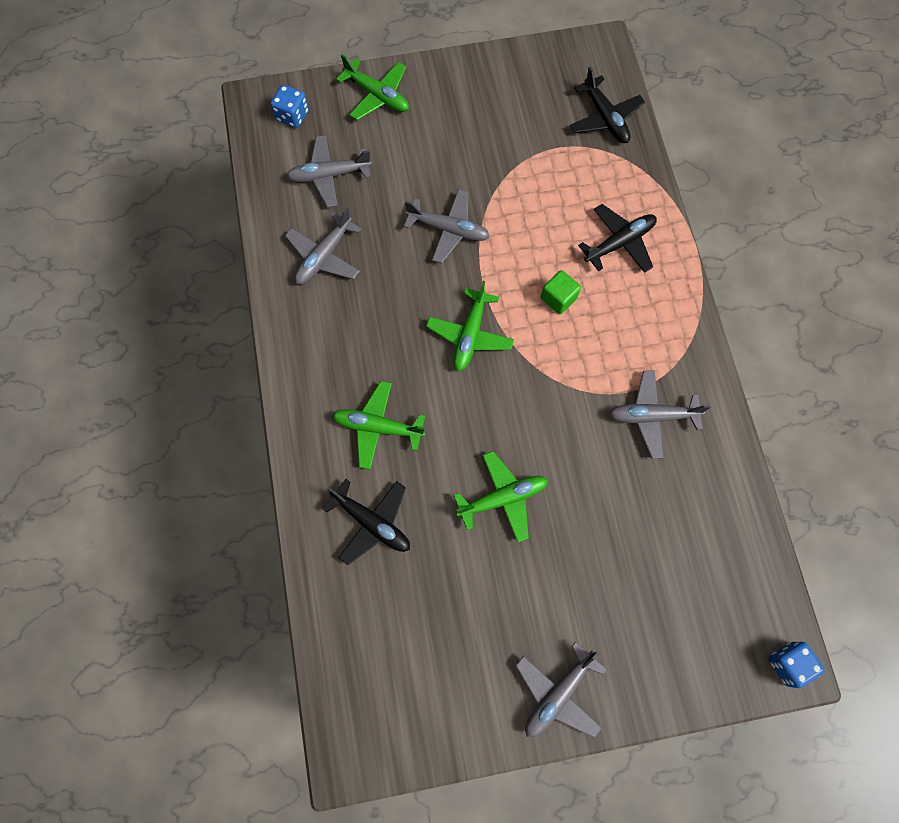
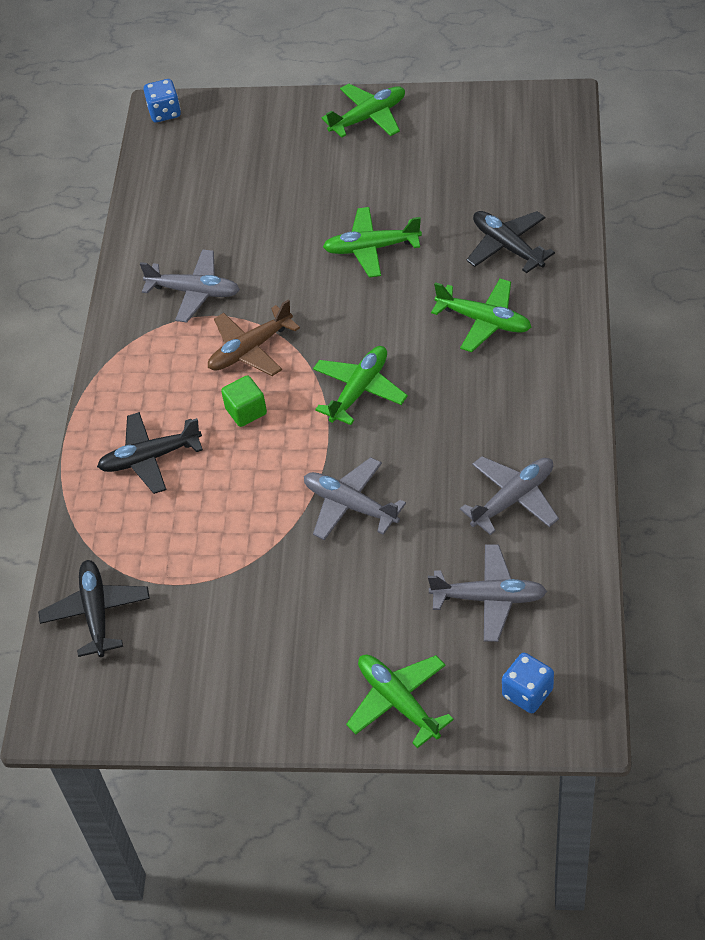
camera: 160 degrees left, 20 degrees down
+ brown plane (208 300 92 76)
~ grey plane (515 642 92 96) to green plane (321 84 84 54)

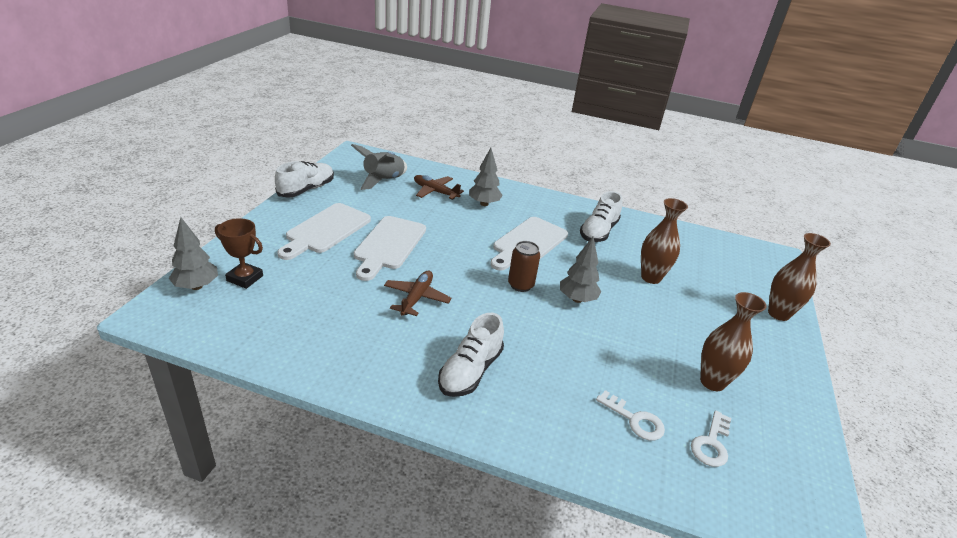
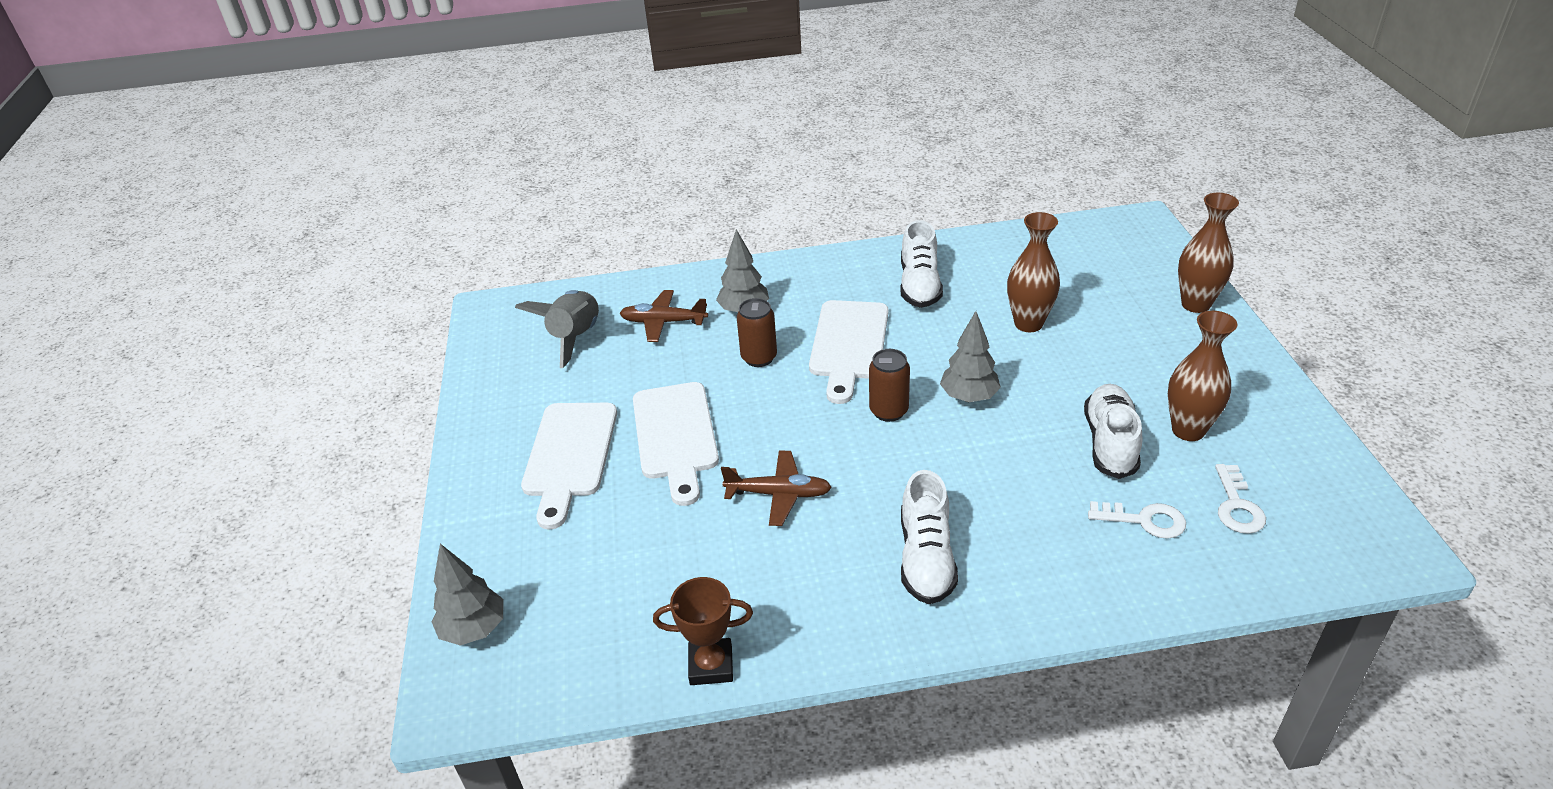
camera: 20 degrees left, 5 degrees up
~ brown trophy (215 218 48 71) to (653 577 100 108)
~ brown plane (384 271 68 45) = (721 450 111 76) 105 degrees clockwise
+ brown can (737 298 40 69)
~ white shoe (275 161 59 37) to (1084 384 58 95)

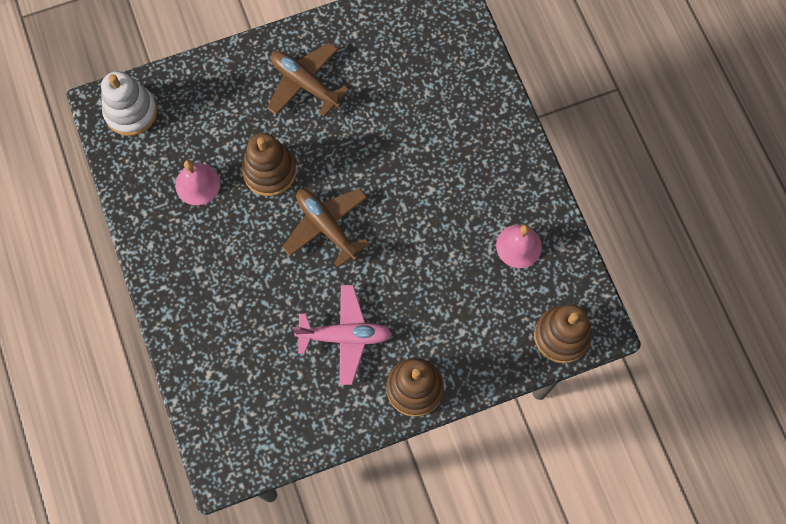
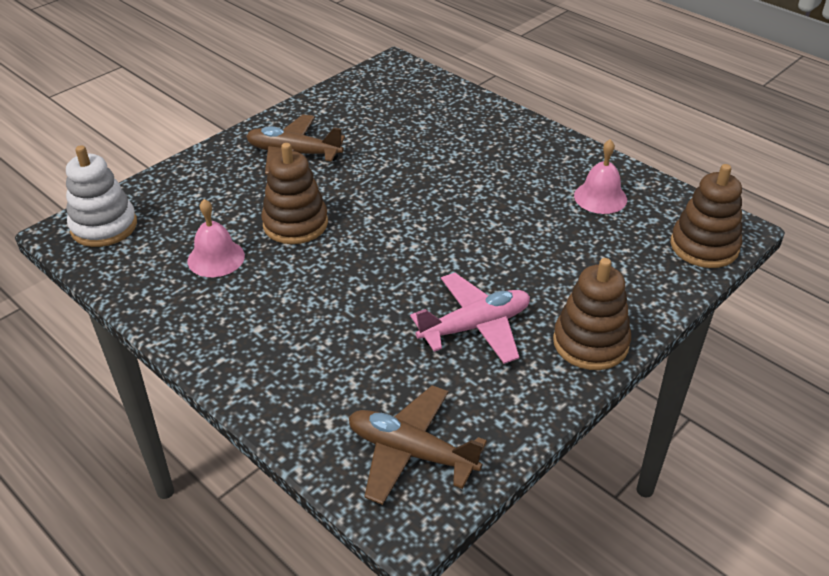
camera: 25 degrees left, 30 degrees down
~ brown plane (282 188 87 80) to (349 385 138 120)

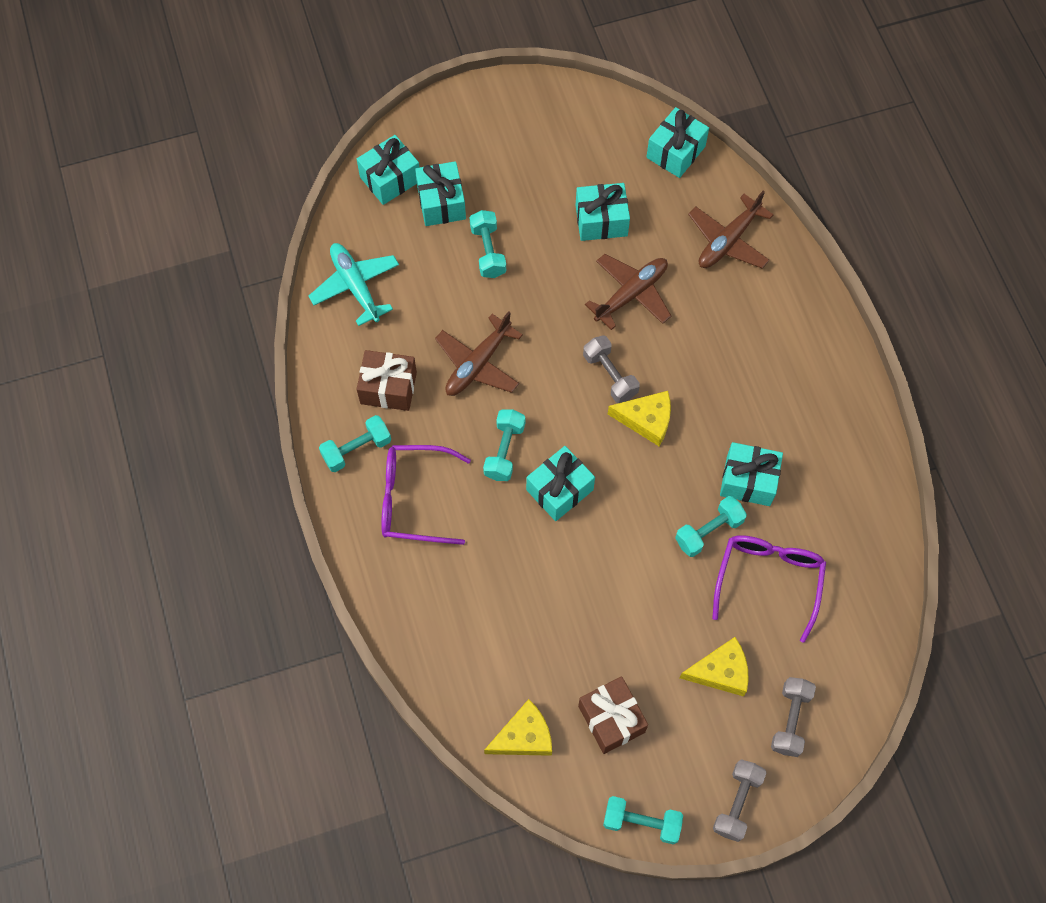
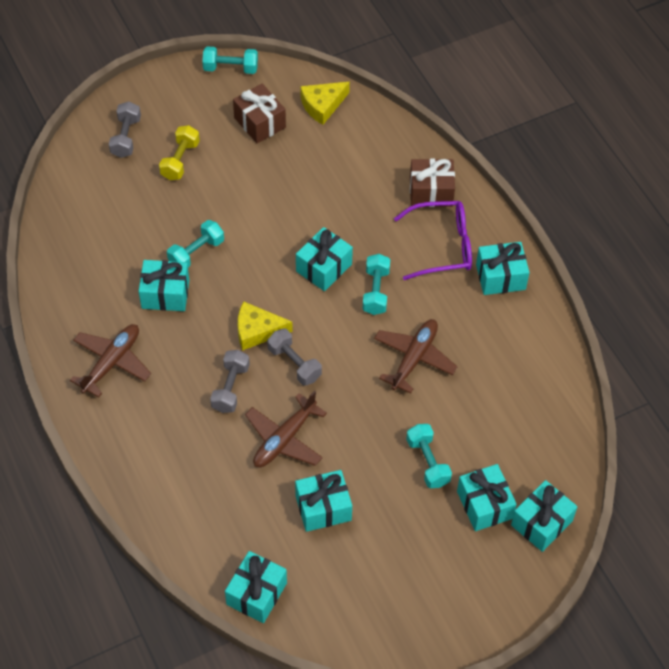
camera: 170 degrees right, 10 degrees down
~ brown plane (688 191 85 78) to (70 324 81 74)
~ yellow cheese (680 637 69 60) to yellow dumbbell (159 125 41 55)
~ grey dumbbell (713 759 53 83) to (210 350 40 63)
~ brown gift (357 350 60 61) to (410 159 45 48)
~ turquoise dumbbell (319 415 72 57) to turquoise gift (476 242 54 53)
- turquoise plane (308 243 91 83)
- purple glasses (712 535 114 108)

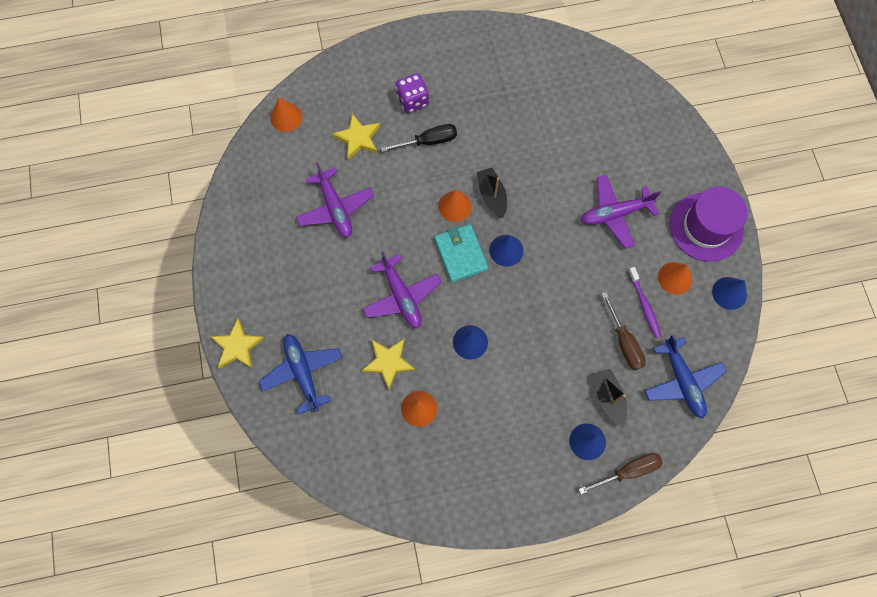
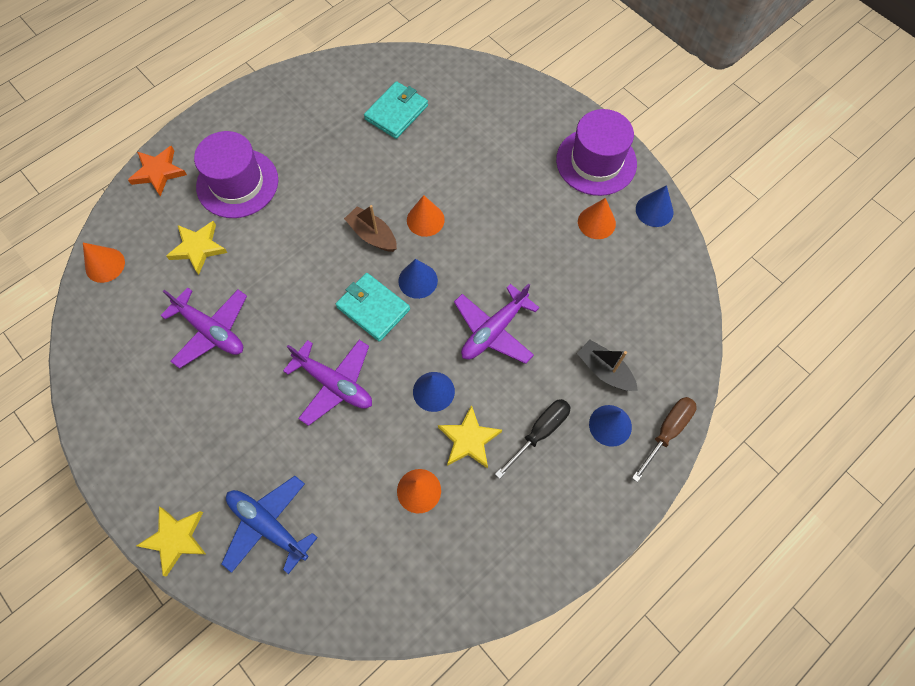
camera: 30 degrees left, 5 degrees down
+ orange star (128 146 59 50)
~ purple dice (396 73 33 40) to purple hat (194 131 84 87)
~ black boat (477 167 30 51) to brown boat (344 205 53 47)
+ turquoise wallet (364 81 64 58)
~ orange cone (438 190 34 32) to (407 195 38 42)
~ yellow star (361 339 54 50) to (438 405 64 64)
~ purple plane (581 175 80 74) to (454 283 85 81)
~ black screwdriver (381 124 76 28) to (495 399 76 80)
- brown screwdriver (602 292 44 78)
- purple toothbrush (628 267 33 71)
- blue plane (645 335 82 83)

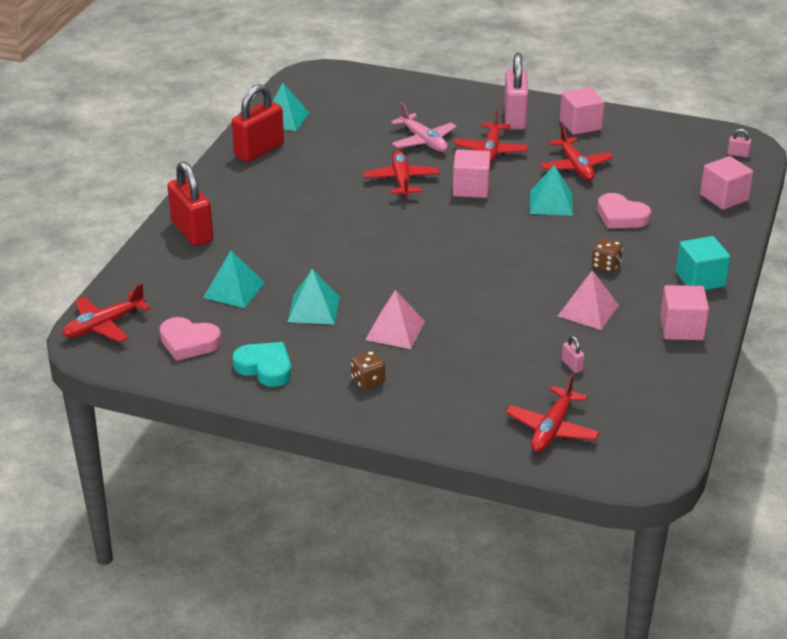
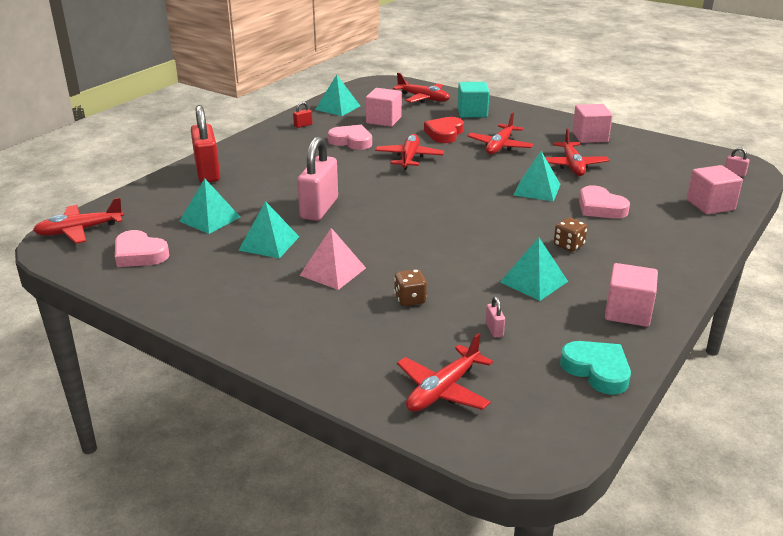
camera: 15 degrees right, 5 degrees down
~ red padlock (232 84 52 78) = (293 102 19 26) x0.40
~ pink padlock (504 53 24 77) to (297 136 41 85)
+ pink heart (328 125 44 25)
~ pink cube (453 150 38 48) to (366 88 36 39)
+ red plane (393 73 57 30)
~ brown dice (351 351 34 39) to (394 269 33 37)
~ pink plane (391 103 66 49) to red heart (424 117 40 26)
~ turquoise cube (676 236 54 54) to (457 82 33 36)
~ pink pyramid (558 270 61 60) to turquoise pyramid (500 237 68 64)
~ turquoise heart (233 342 59 45) to (560 341 71 54)

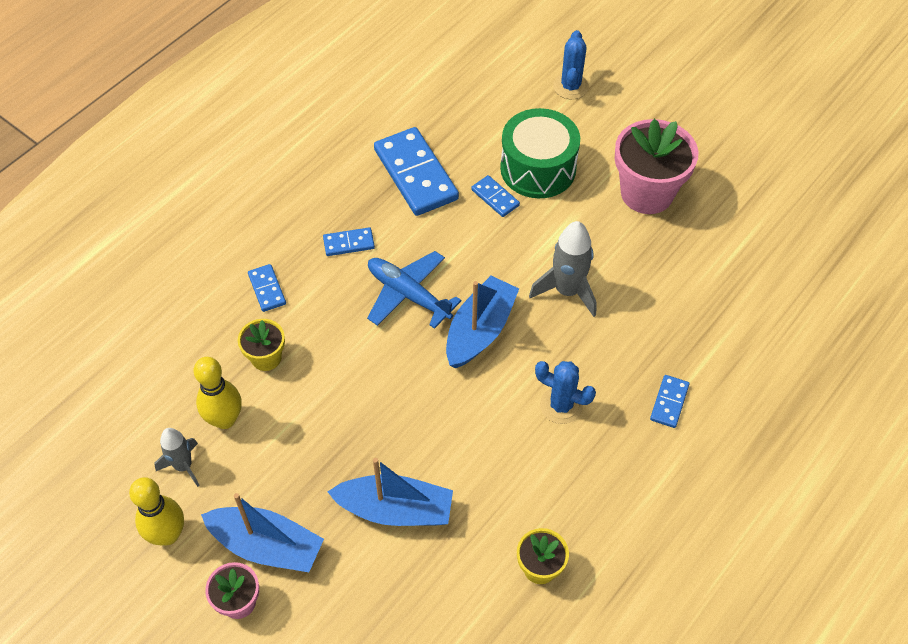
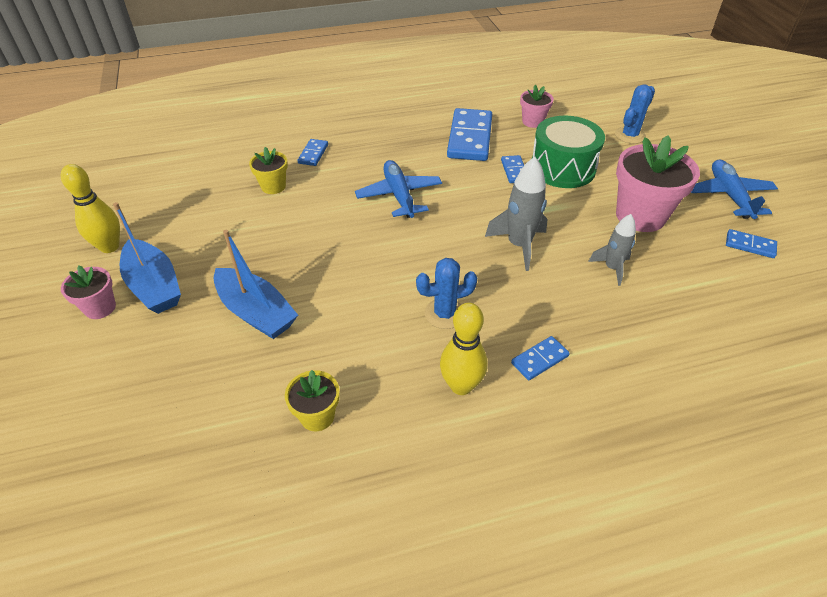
camera: 35 degrees right, 10 degrees down
~ blue cactus (535 361 61 63) = (416 258 61 71) 75 degrees counterclockwise
~ yellow bowling pin (194 357 48 72) to (440 303 47 92)
+ pink flower pot (520 85 34 43)
~ grey rocket (155 428 45 59) to (588 214 48 72)
+ blue plane (691 160 87 59)
~ blue domino (323 227 52 29) to (726 229 51 29)
- blue boat (446 276 73 92)

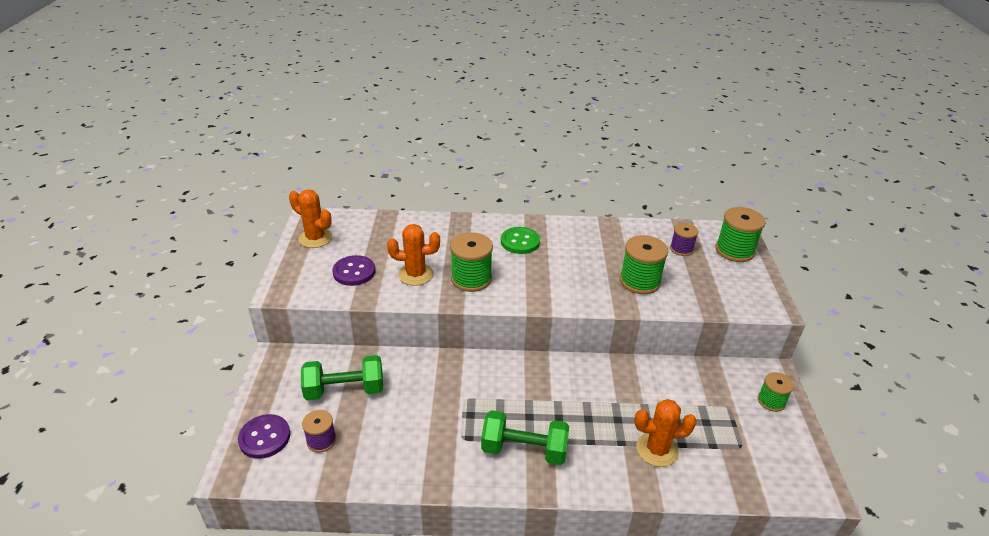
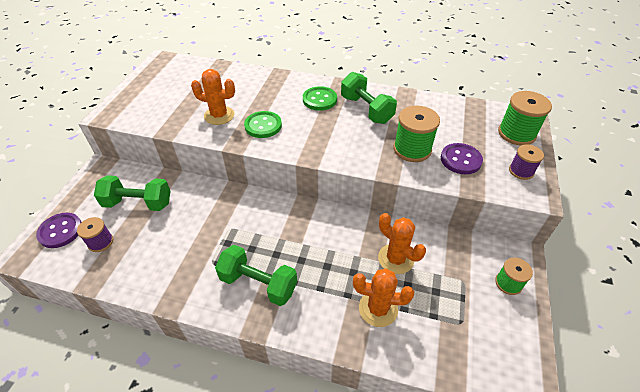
camera: 15 degrees right, 10 degrees up
~ green spool (450 232 43 60) to green button (244 111 38 27)
+ green dumbbell (341 72 56 52)
~ orange cactus (289 189 43 59) to (378 213 48 61)
~ purple button (332 255 43 31) to (441 143 42 31)
~ purple spool (670 223 28 33) to (509 144 35 36)

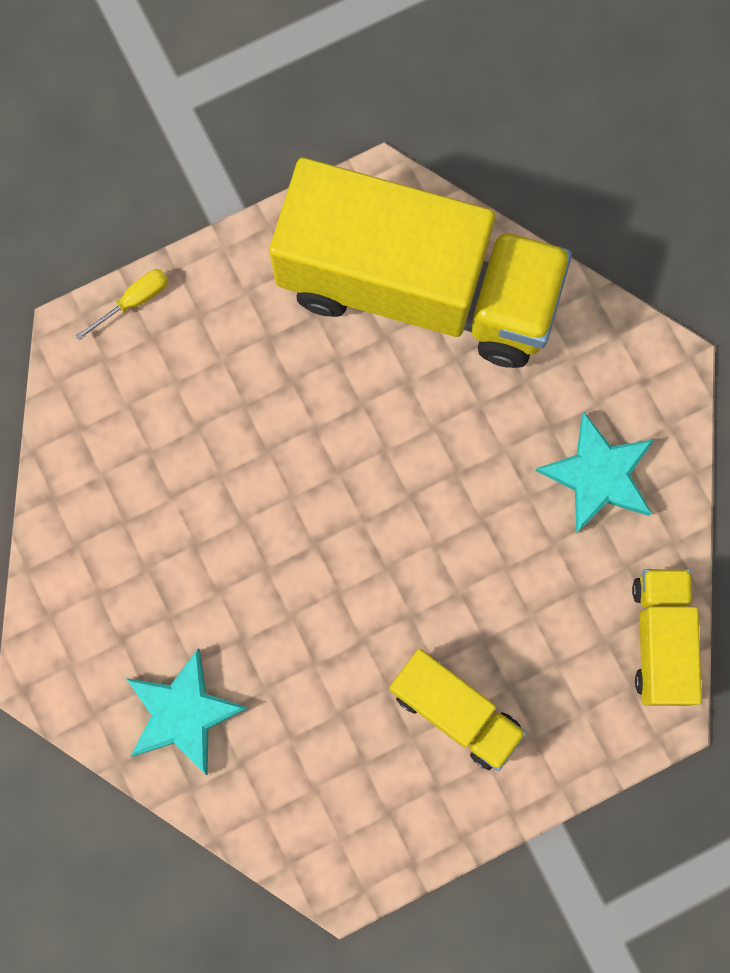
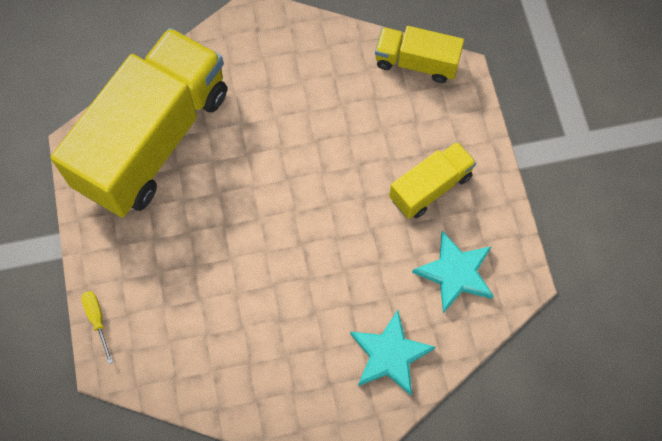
camera: 75 degrees left, 10 degrees down
~ turquoise star (535 412 120 122) to (412 231 82 82)

